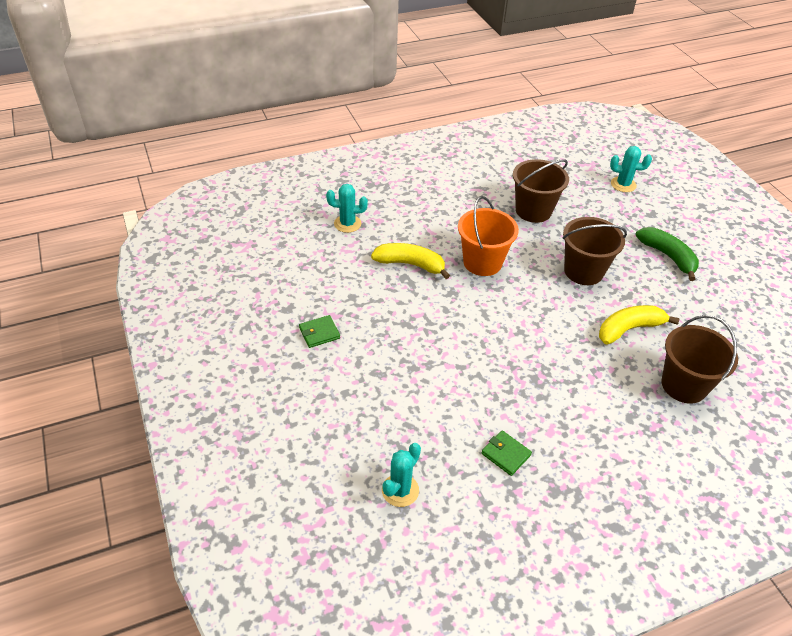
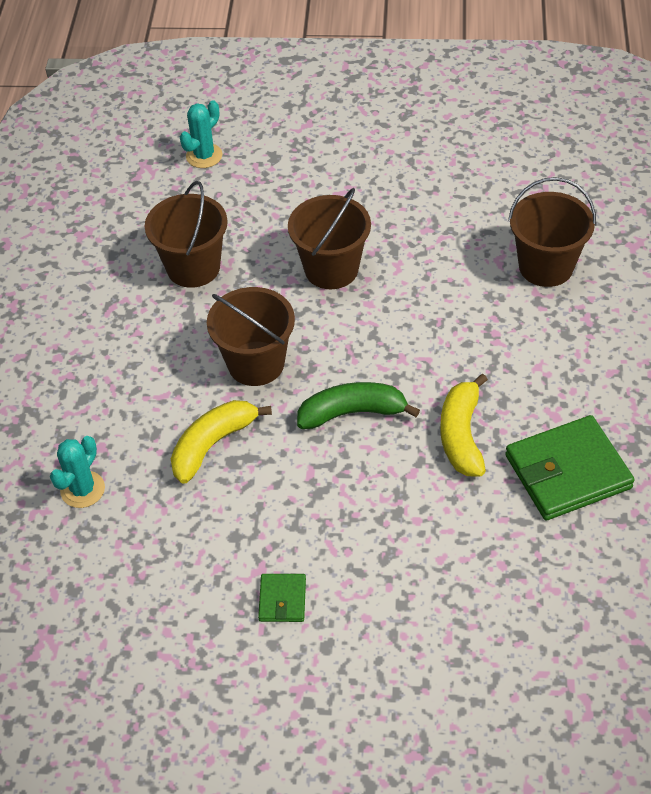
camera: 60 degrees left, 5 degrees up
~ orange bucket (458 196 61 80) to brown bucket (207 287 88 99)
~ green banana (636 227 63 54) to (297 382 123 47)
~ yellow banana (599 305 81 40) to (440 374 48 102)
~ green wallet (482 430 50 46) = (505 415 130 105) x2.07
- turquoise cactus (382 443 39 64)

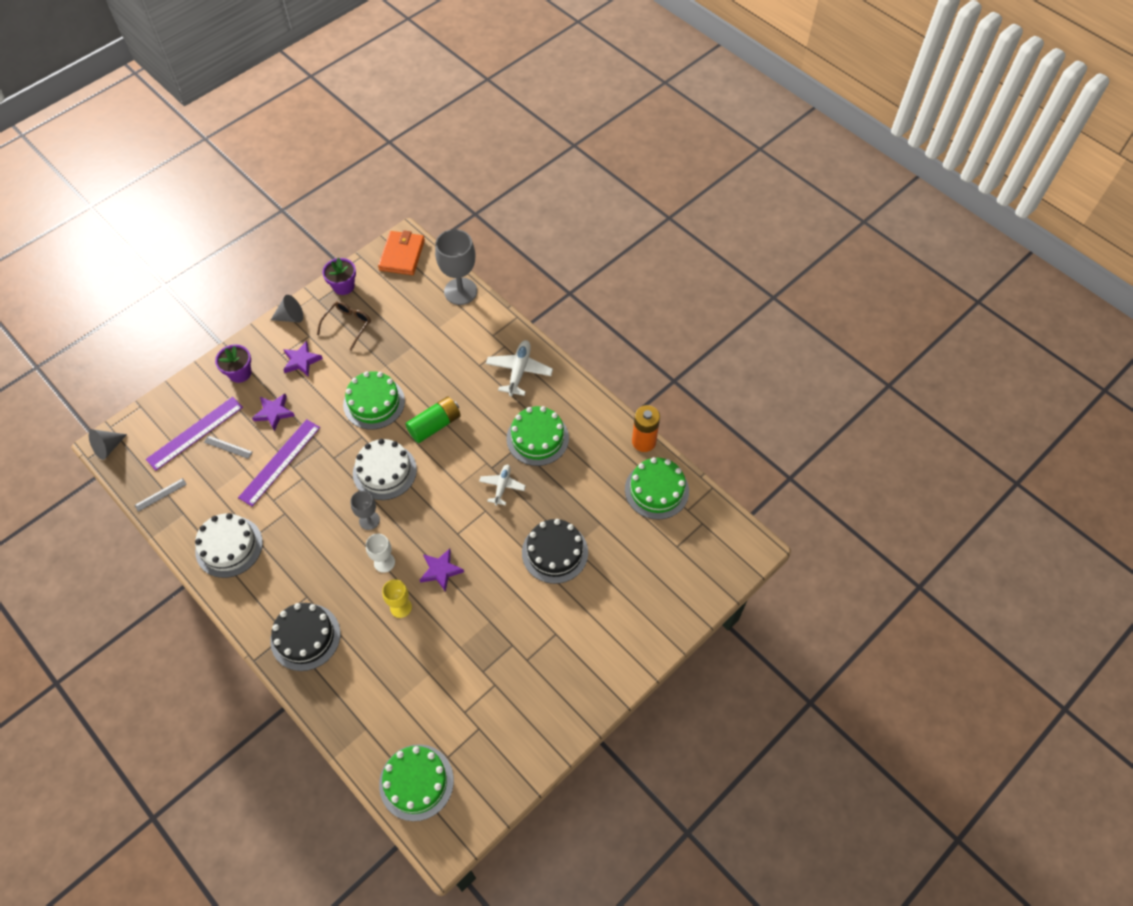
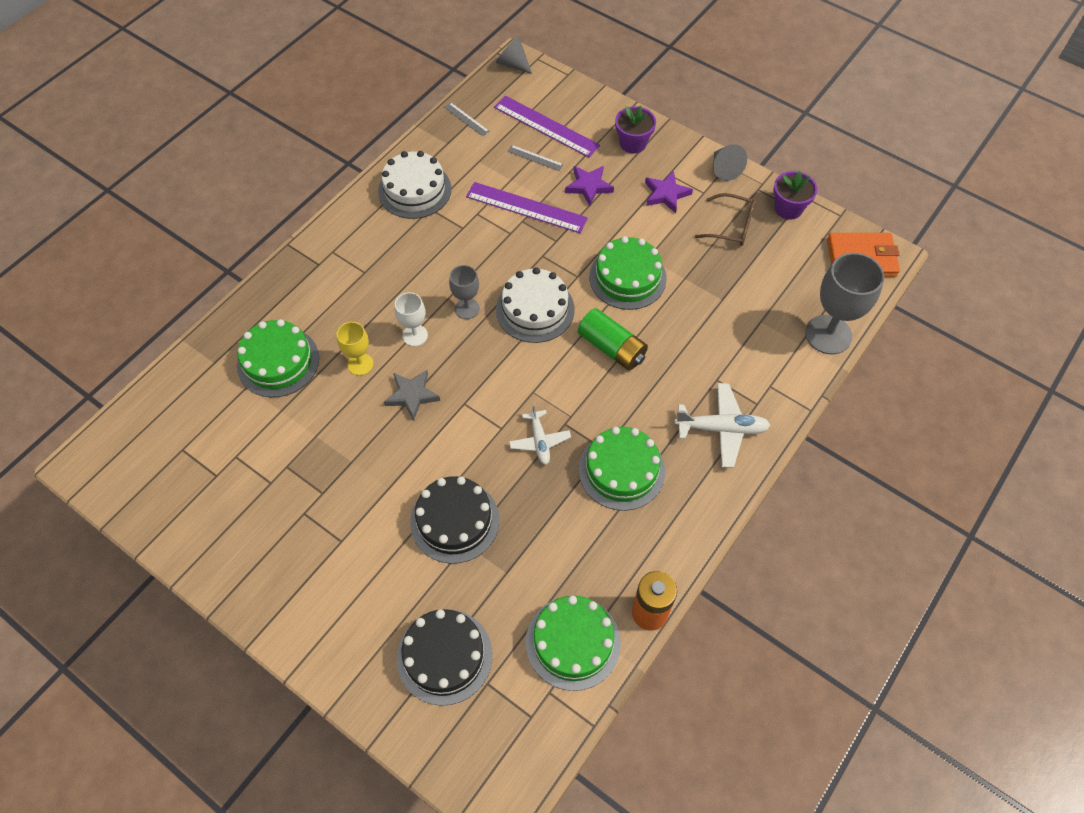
camera: 80 degrees right, 0 degrees up
~ green cake (379 744 75 77) to (237 319 82 78)
~ purple star (420 548 44 44) to grey star (384 370 56 51)
~ black cake (270 603 70 68) to (397 609 96 97)
~ grey ruler (204 435 49 24) = (507 145 57 26) 75 degrees counterclockwise
~ white plane (479 465 47 41) = (509 404 62 61) 75 degrees clockwise

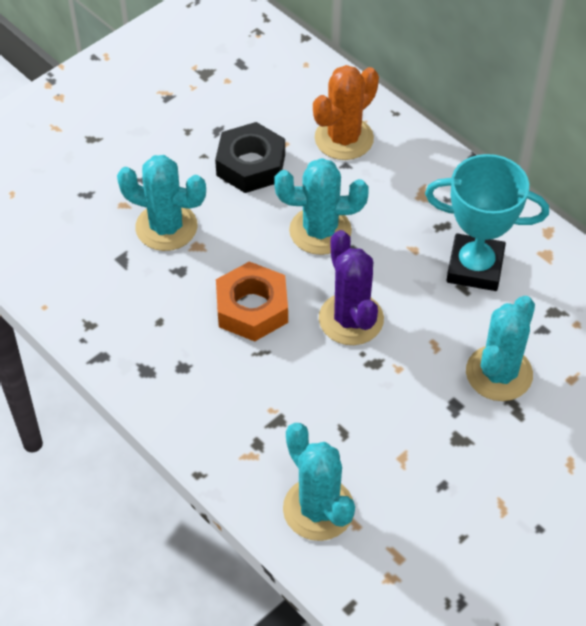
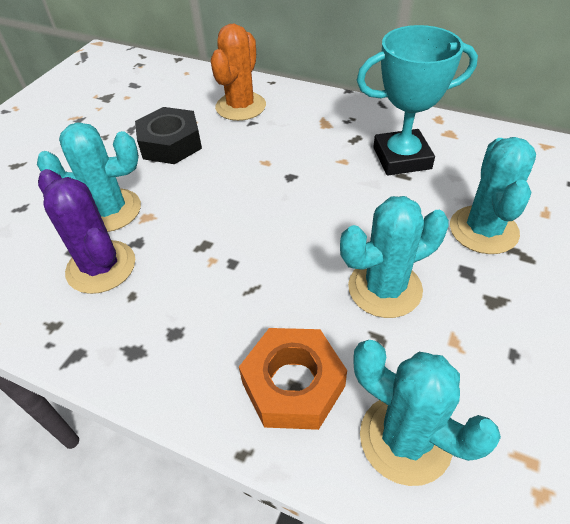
camera: 20 degrees left, 5 degrees down
~ purple cactus (319 230 65 115) to (38 169 97 125)
~ orange nut (216 261 72 80) to (239 328 108 102)
~ turquoise cactus (274 158 95 97) to (340 196 109 122)

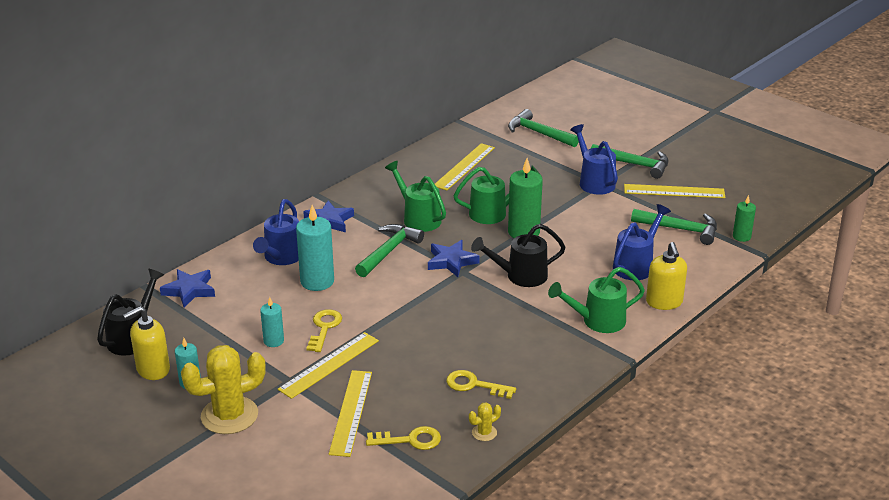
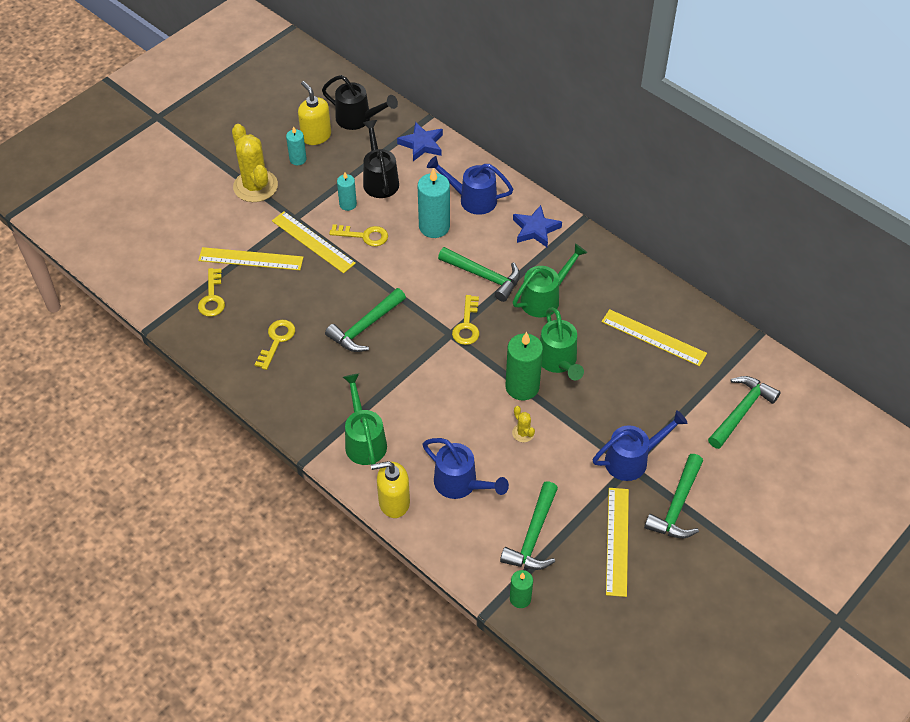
camera: 90 degrees right, 20 degrees up
+ green hammer (325 288 81 64)
~ black watering can (471 224 95 63) to (363 120 36 78)
~ blue star (428 240 52 37) to yellow key (452 295 28 50)
~ yellow cactus (469 402 32 39) to (512 406 23 36)

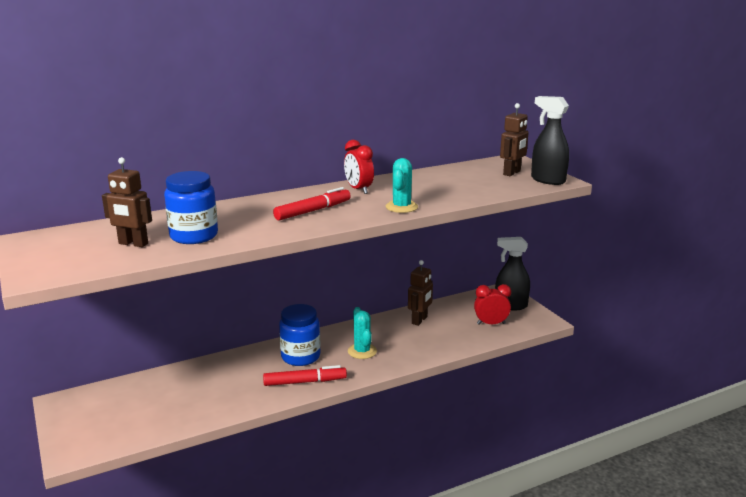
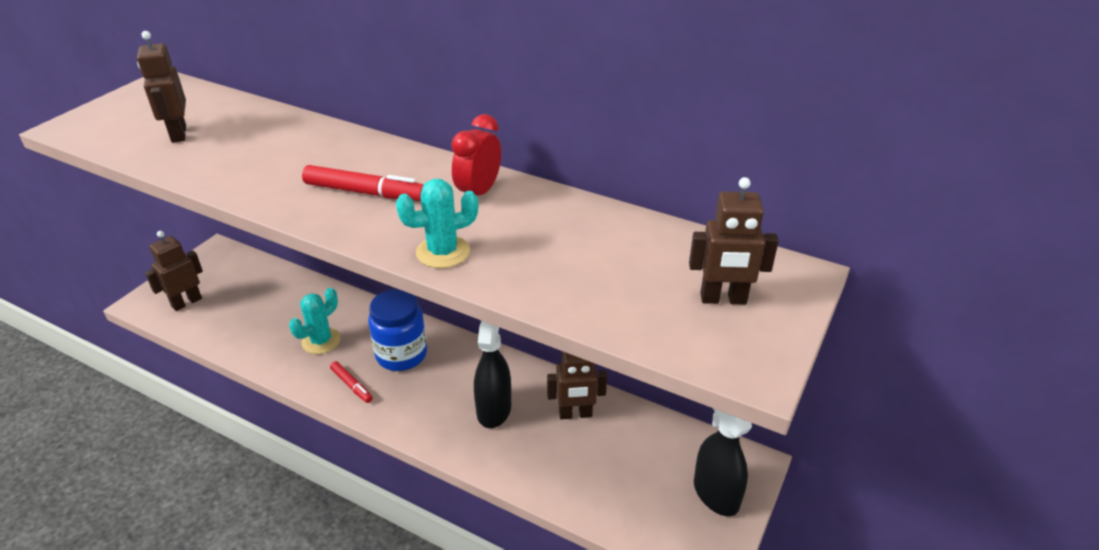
camera: 55 degrees right, 15 degrees up
+ brown robot (145 231 58 80)
~ turquoise cactus (348 307 29 52) to (289 288 52 66)
~ red marker (263 365 84 21) = (330 361 43 42) x0.61
~ black spray bottle (531 96 38 89) to (474 321 37 107)
- blue jar (164 171 54 73)
- red clock (474 284 37 41)

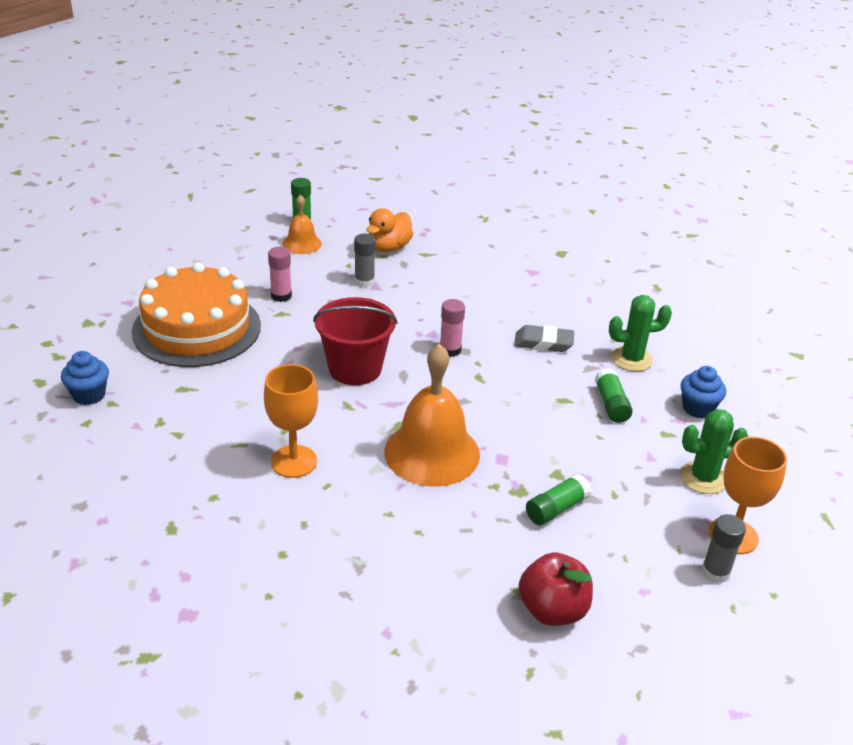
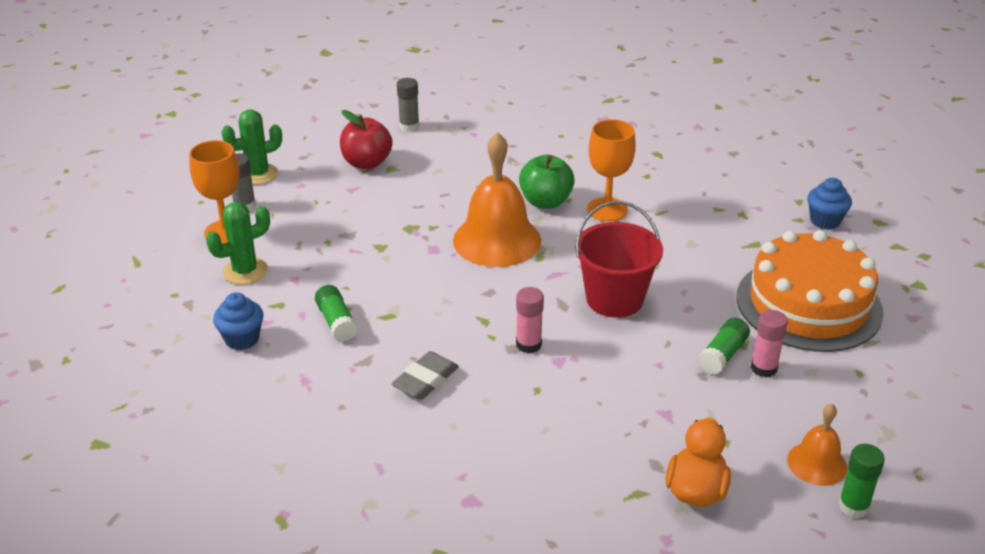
camera: 165 degrees right, 0 degrees up
~ green cactus (609 295 63 76) to (221 110 61 75)
~ grey eraser (514 325 60 27) = (391 351 68 49) 45 degrees counterclockwise
~ grey glue stick (354 233 22 55) to (397 78 22 54)
+ green apple (519 155 56 54)
~ green glue stick (526 474 65 51) to (698 317 52 57)

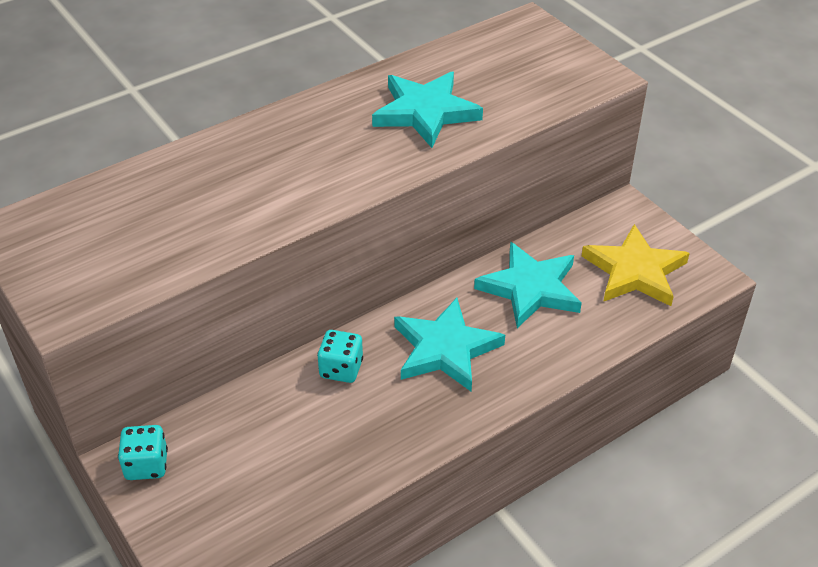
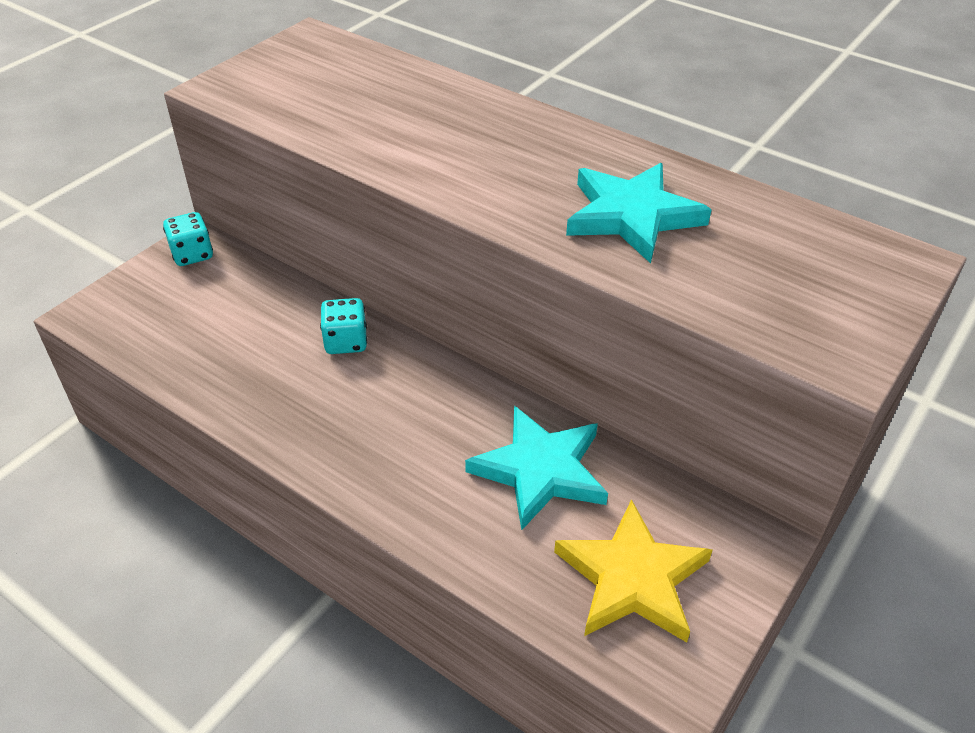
camera: 70 degrees right, 0 degrees up
- turquoise star (394 298 111 93)

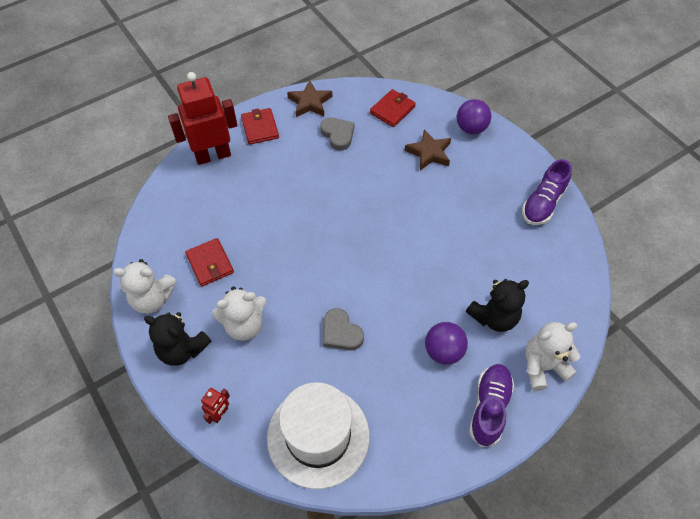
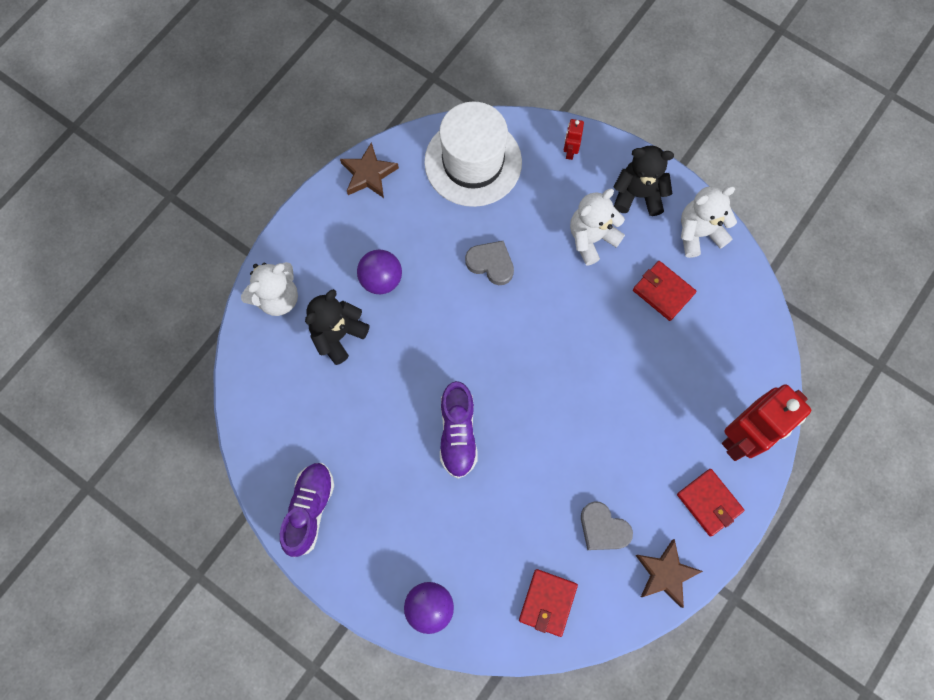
camera: 160 degrees right, 15 degrees up
~ brown star (405 129 46 42) to (340 142 59 56)
~ purple shoe (469 364 45 83) to (440 381 38 98)

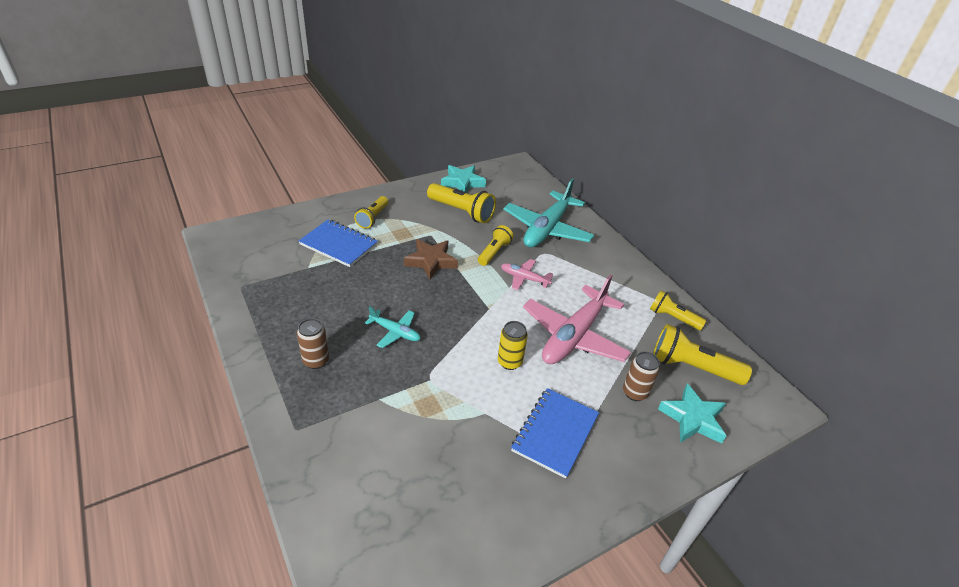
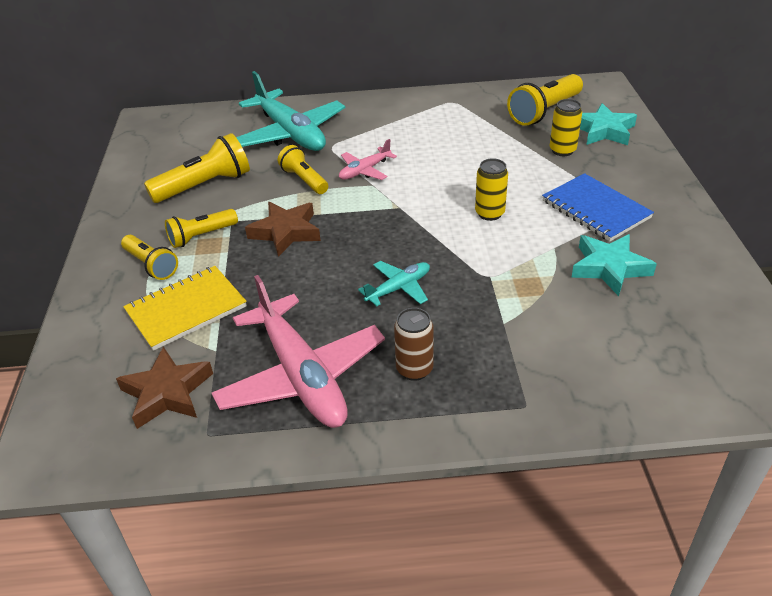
camera: 60 degrees left, 0 degrees up
+ brown star (116 346 97 83)
~ blue notebook (299 219 79 48) to yellow notebook (123 266 124 85)
~ yellow flashlight (650 291 56 40) to (165 209 73 39)
~ pink plane (523 275 108 89) to (212 275 173 153)
~ brown can (623 351 37 50) to yellow can (550 99 32 57)
~ turquoise star (441 165 45 28) to (571 234 86 62)

